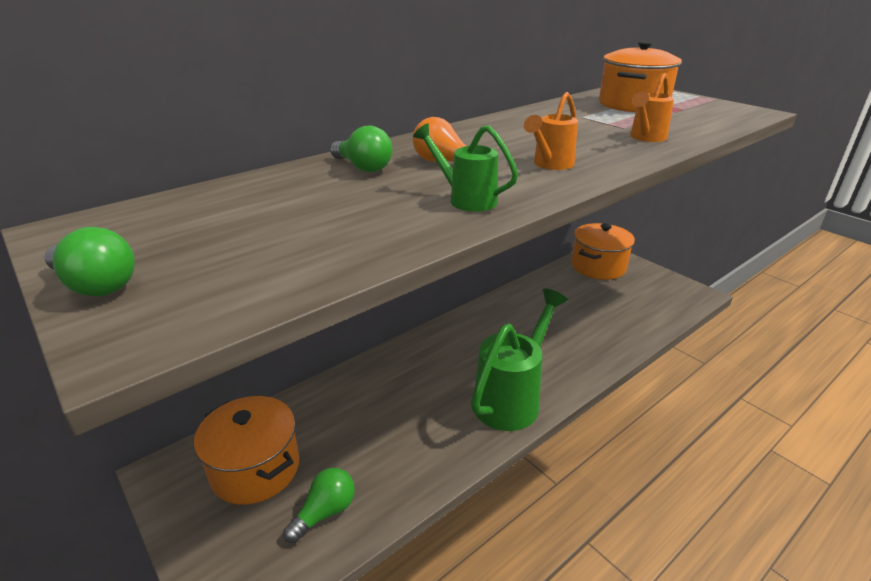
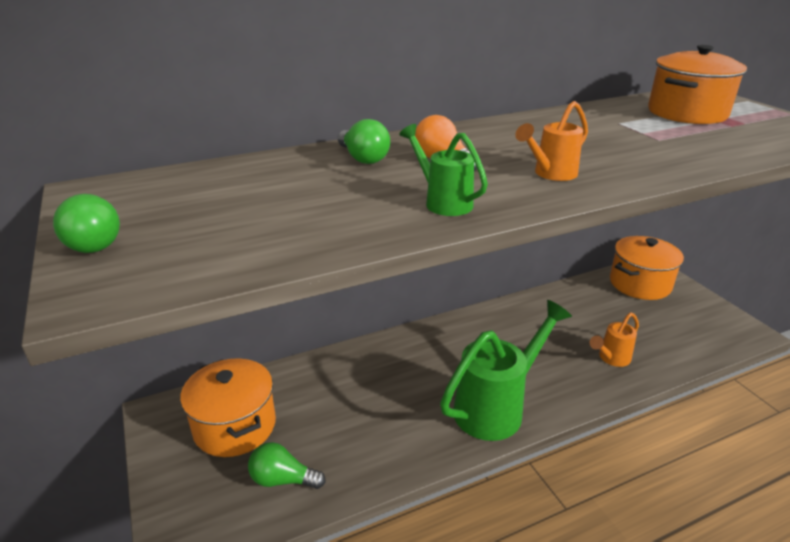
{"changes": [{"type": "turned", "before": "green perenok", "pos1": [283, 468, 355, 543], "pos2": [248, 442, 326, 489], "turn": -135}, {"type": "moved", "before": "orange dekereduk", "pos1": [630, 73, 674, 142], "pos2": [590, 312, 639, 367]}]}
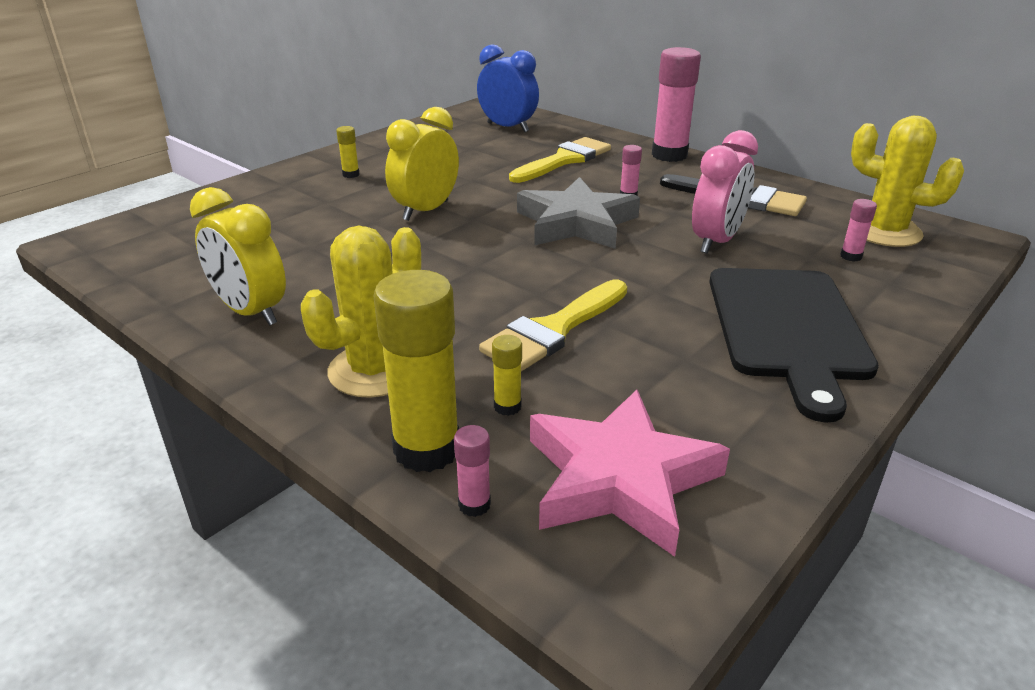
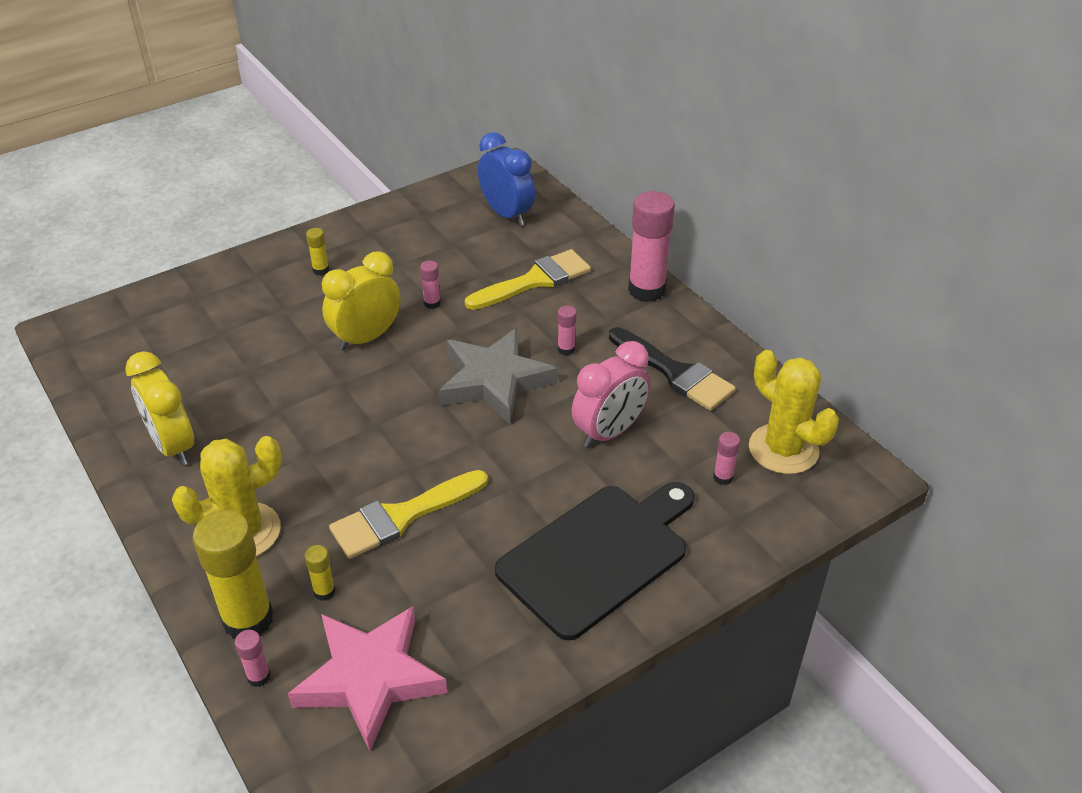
{"changes": [{"type": "added", "after": "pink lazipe", "pos2": [420, 260, 441, 309]}, {"type": "turned", "before": "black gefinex", "pos1": [709, 268, 879, 422], "pos2": [495, 482, 695, 641], "turn": -150}]}
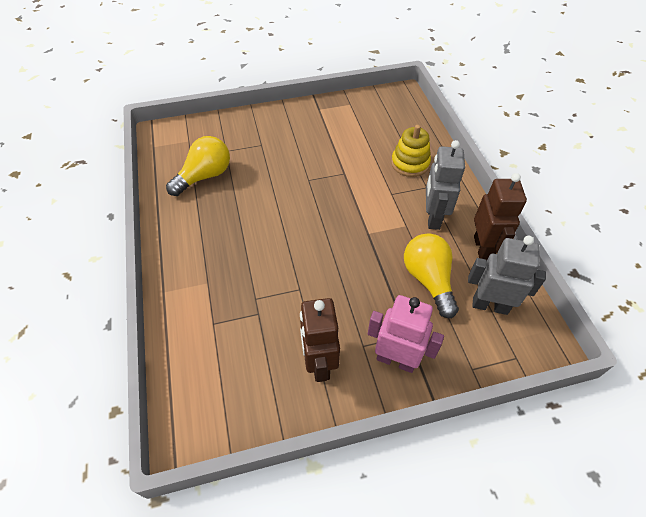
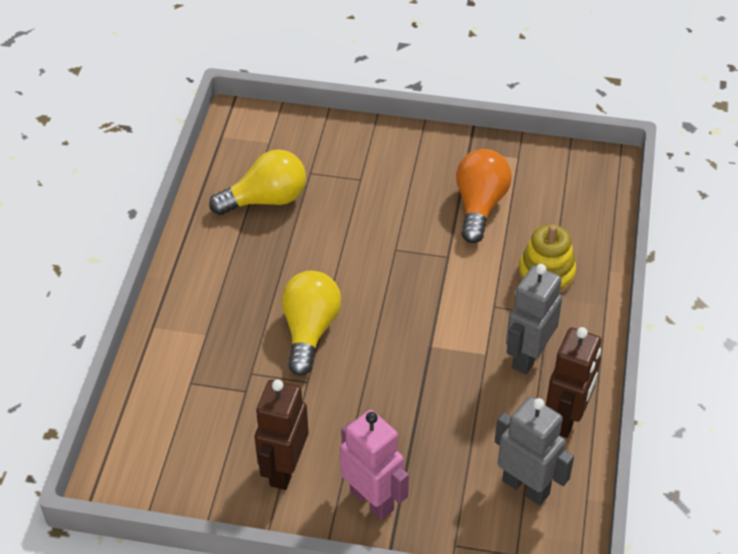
{"changes": [{"type": "moved", "before": "yellow perenok", "pos1": [404, 233, 459, 318], "pos2": [282, 271, 341, 376]}, {"type": "added", "after": "orange perenok", "pos2": [456, 149, 512, 243]}]}
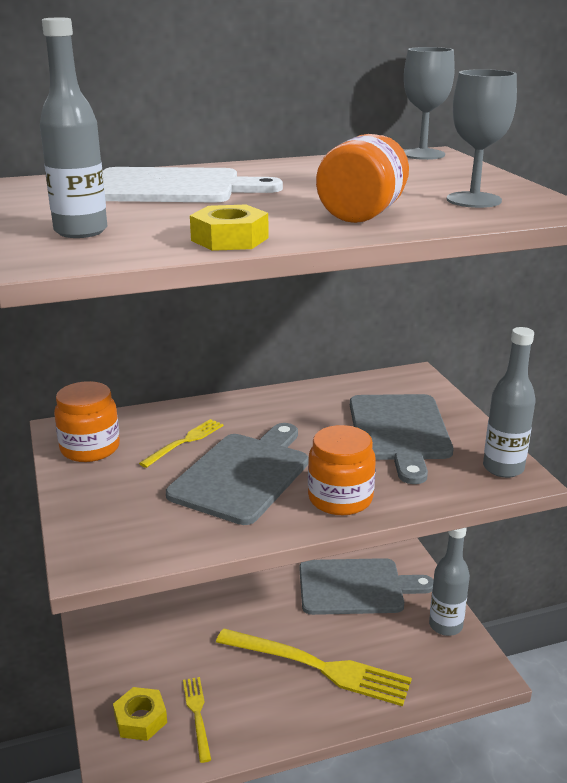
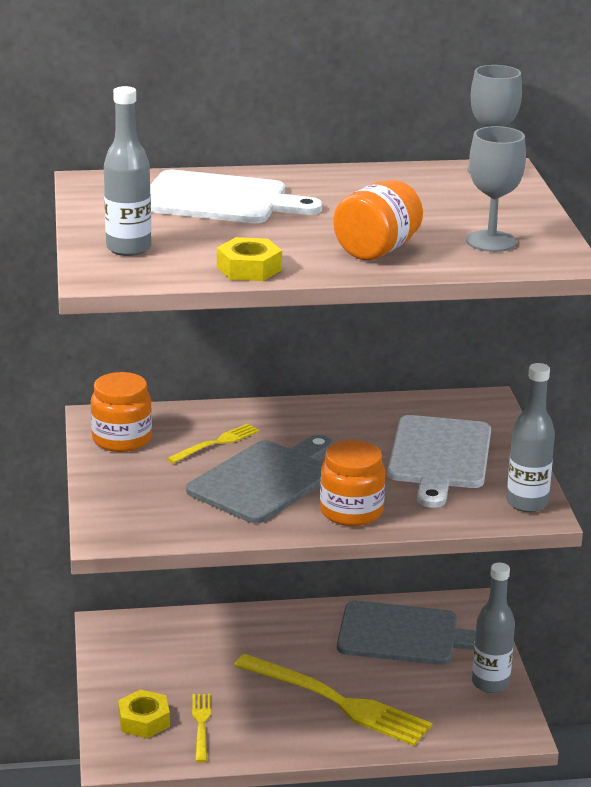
{"changes": [{"type": "recoloured", "before": "grey gefinex", "after": "white gefinex", "pos1": [350, 394, 453, 484], "pos2": [388, 415, 491, 508]}]}
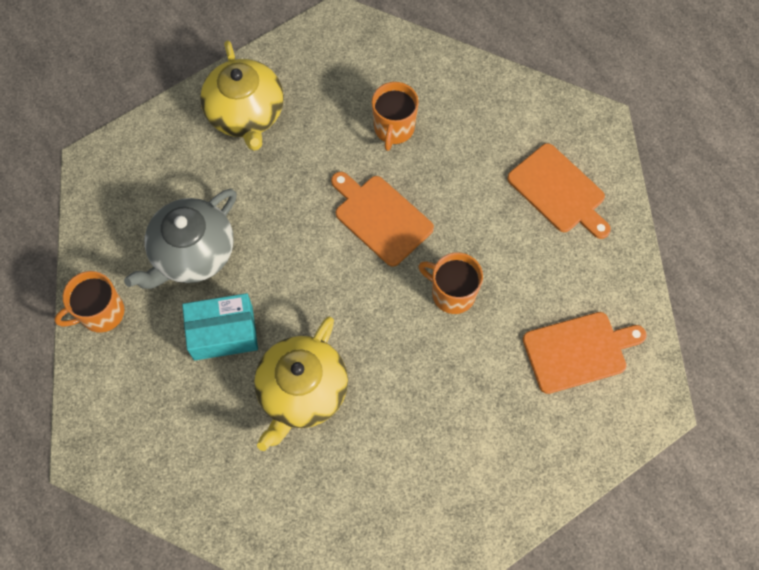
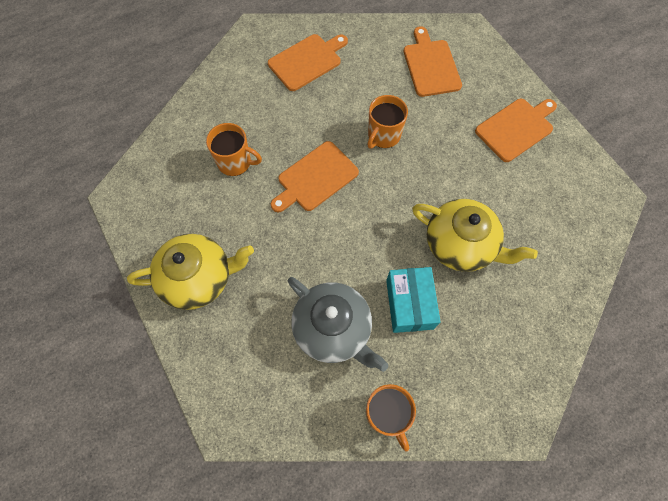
{"changes": [{"type": "added", "after": "orange gefinex", "pos2": [475, 99, 557, 162]}]}
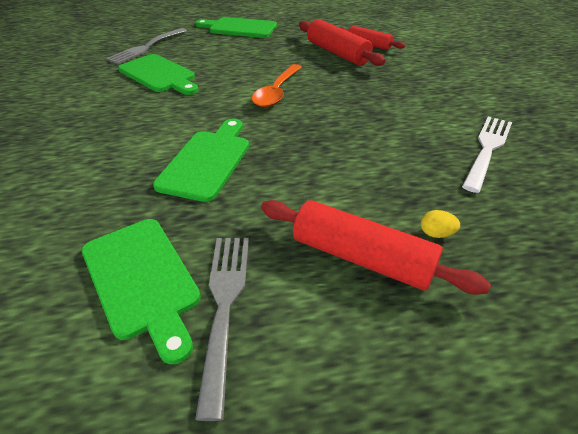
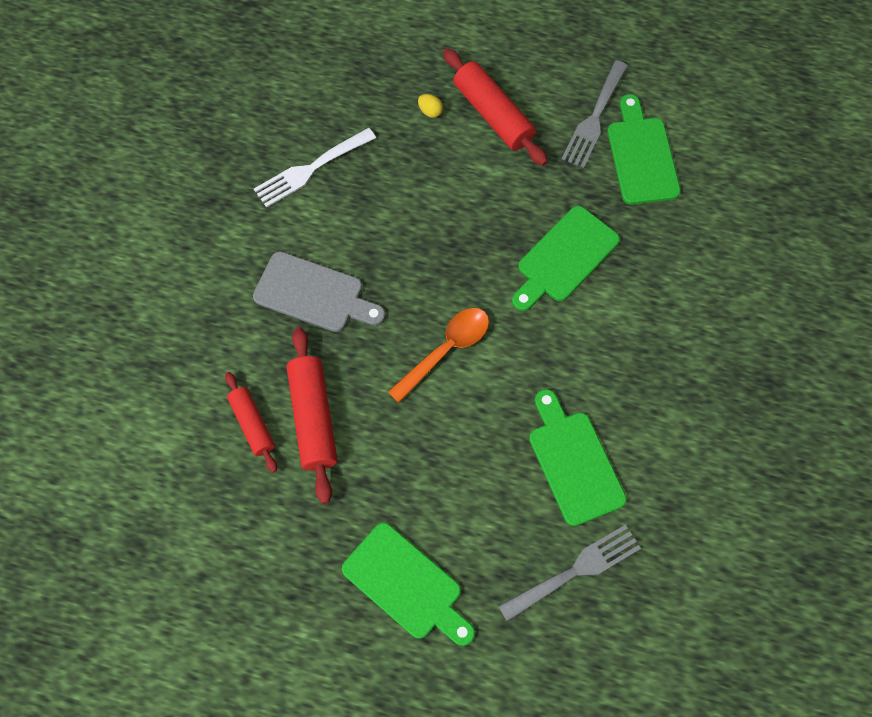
{"changes": [{"type": "added", "after": "grey gefinex", "pos2": [253, 251, 385, 332]}]}
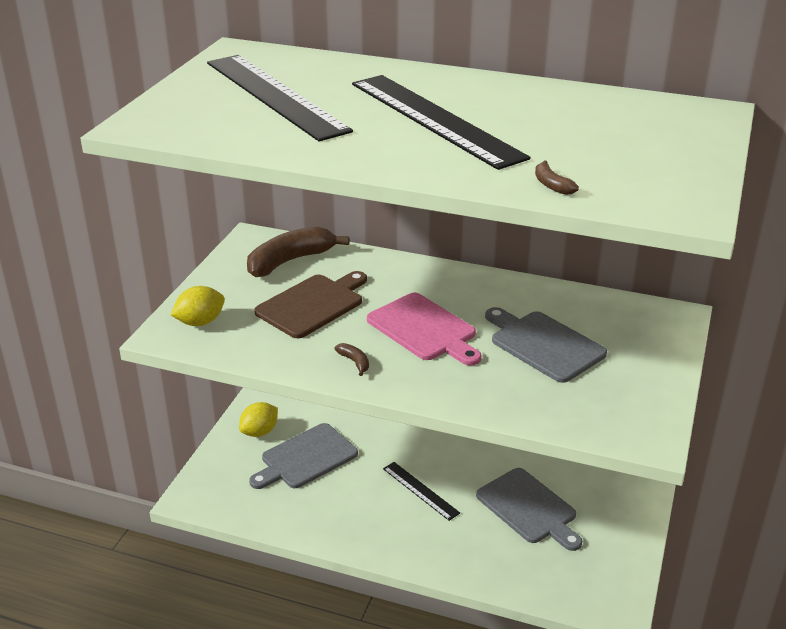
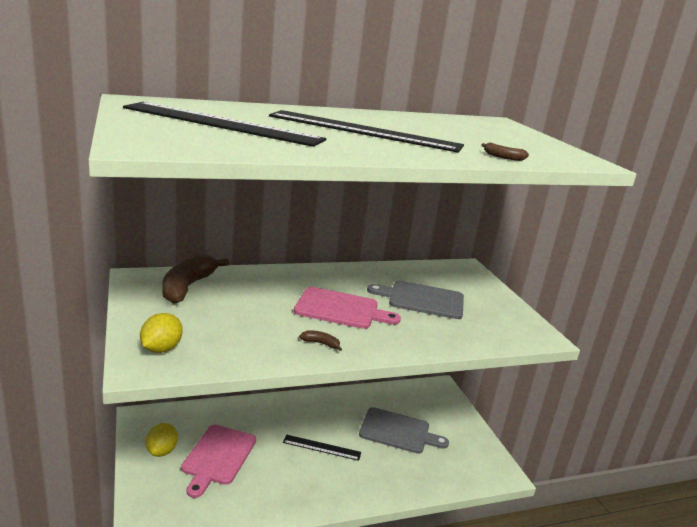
{"changes": [{"type": "recoloured", "before": "grey gefinex", "after": "pink gefinex", "pos1": [249, 423, 358, 489], "pos2": [181, 425, 256, 498]}, {"type": "removed", "before": "brown gefinex", "pos1": [254, 271, 367, 338]}]}
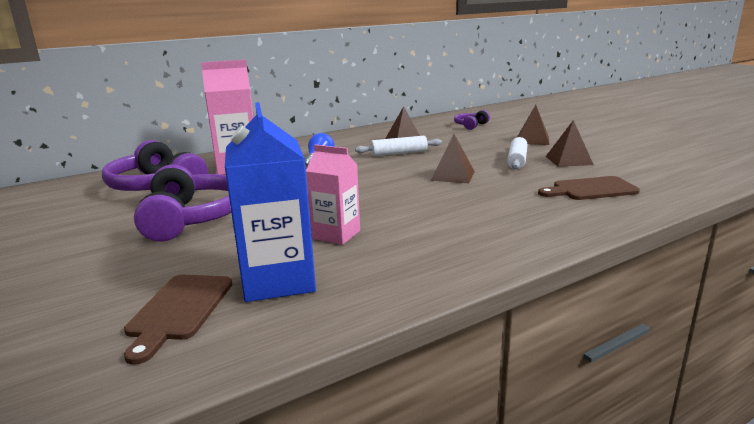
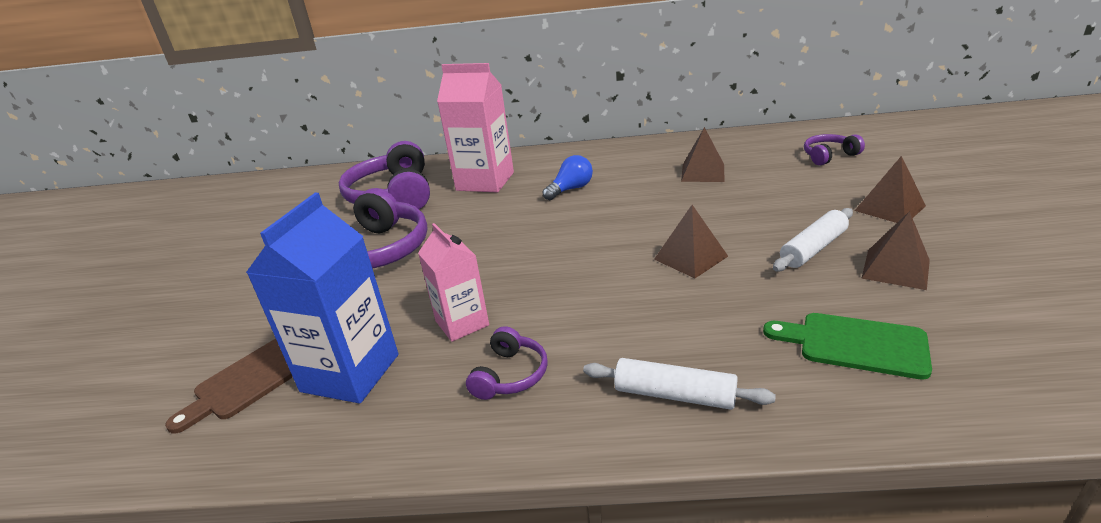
{"changes": [{"type": "added", "after": "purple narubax", "pos2": [466, 326, 548, 400]}, {"type": "moved", "before": "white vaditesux", "pos1": [355, 136, 442, 156], "pos2": [583, 358, 776, 410]}, {"type": "recoloured", "before": "brown gefinex", "after": "green gefinex", "pos1": [538, 176, 640, 200], "pos2": [763, 313, 932, 380]}]}
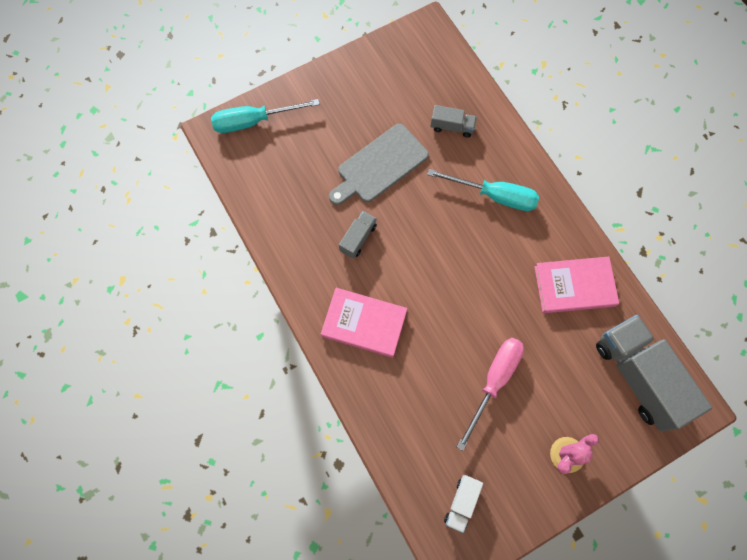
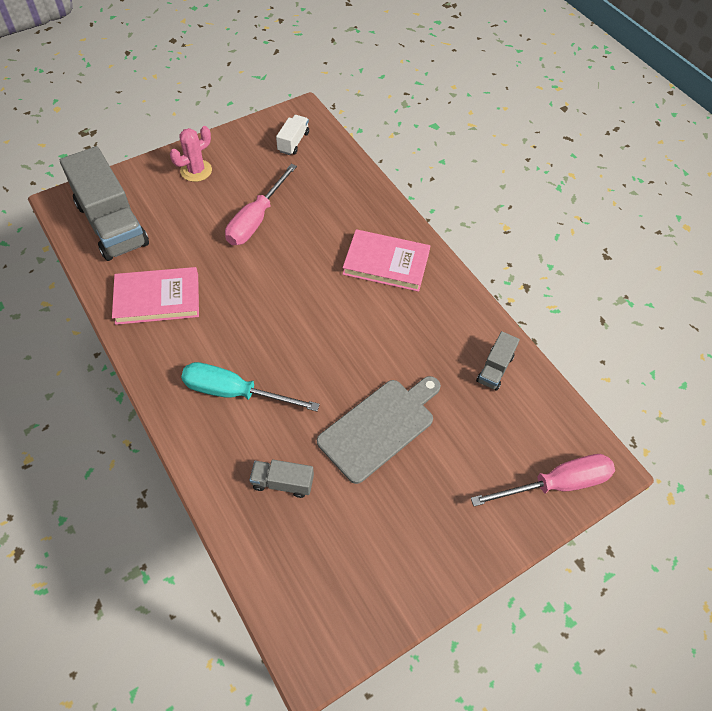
{"changes": [{"type": "recoloured", "before": "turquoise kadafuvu", "after": "pink kadafuvu", "pos1": [211, 99, 320, 133], "pos2": [471, 454, 615, 506]}, {"type": "moved", "before": "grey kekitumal", "pos1": [339, 211, 377, 259], "pos2": [476, 331, 520, 391]}]}
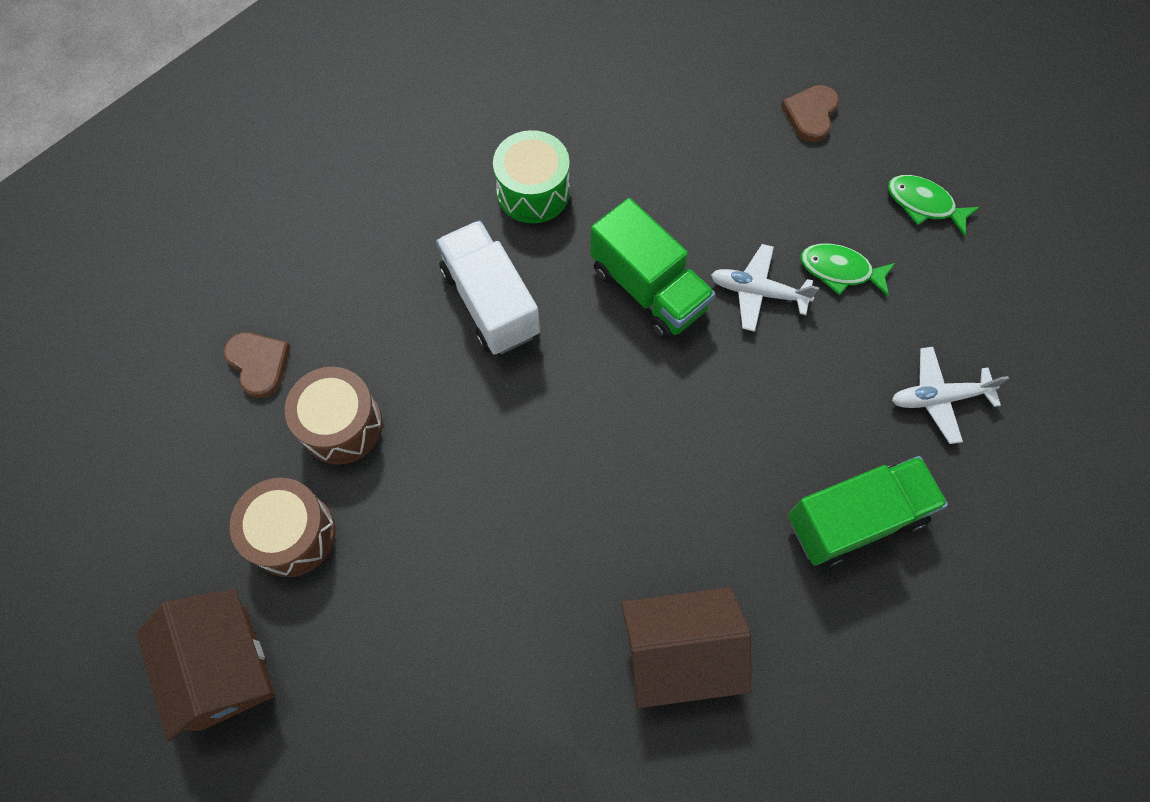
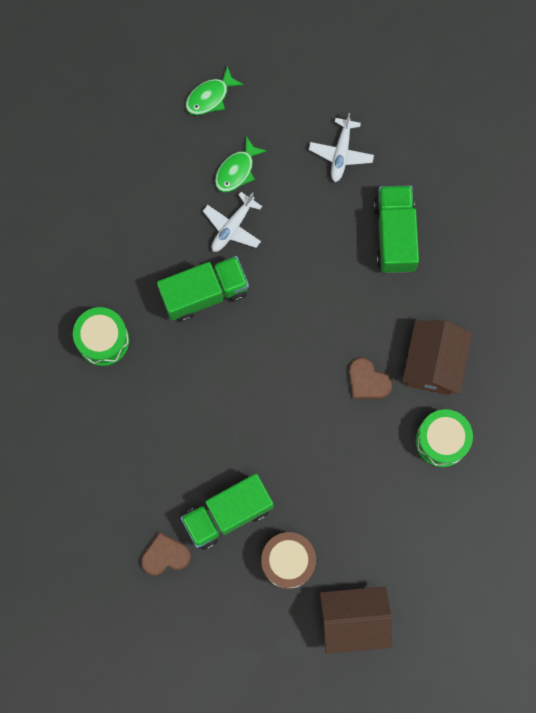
{"changes": [{"type": "replaced", "before": "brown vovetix", "after": "green kekitumal", "pos1": [285, 367, 382, 464], "pos2": [181, 474, 274, 550]}, {"type": "moved", "before": "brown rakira", "pos1": [781, 85, 839, 143], "pos2": [349, 358, 392, 399]}, {"type": "added", "after": "green vovetix", "pos2": [415, 409, 473, 467]}, {"type": "removed", "before": "white kekitumal", "pos1": [436, 220, 540, 355]}]}
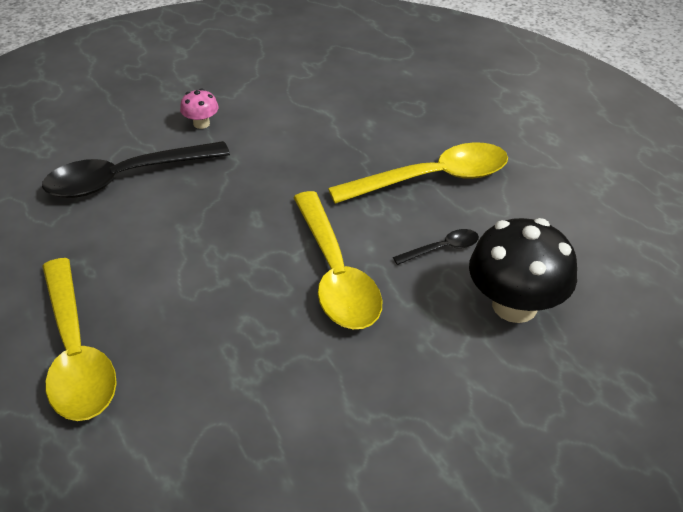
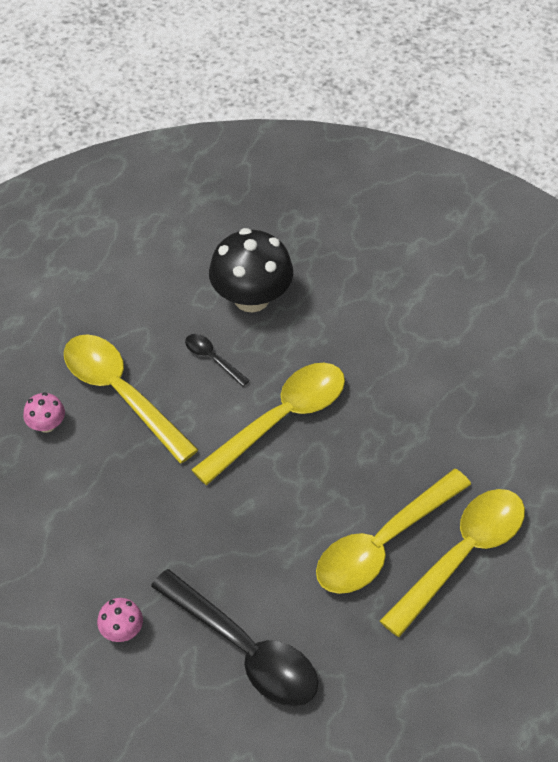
{"changes": [{"type": "added", "after": "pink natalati", "pos2": [23, 392, 65, 433]}, {"type": "added", "after": "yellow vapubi", "pos2": [316, 469, 471, 594]}]}
